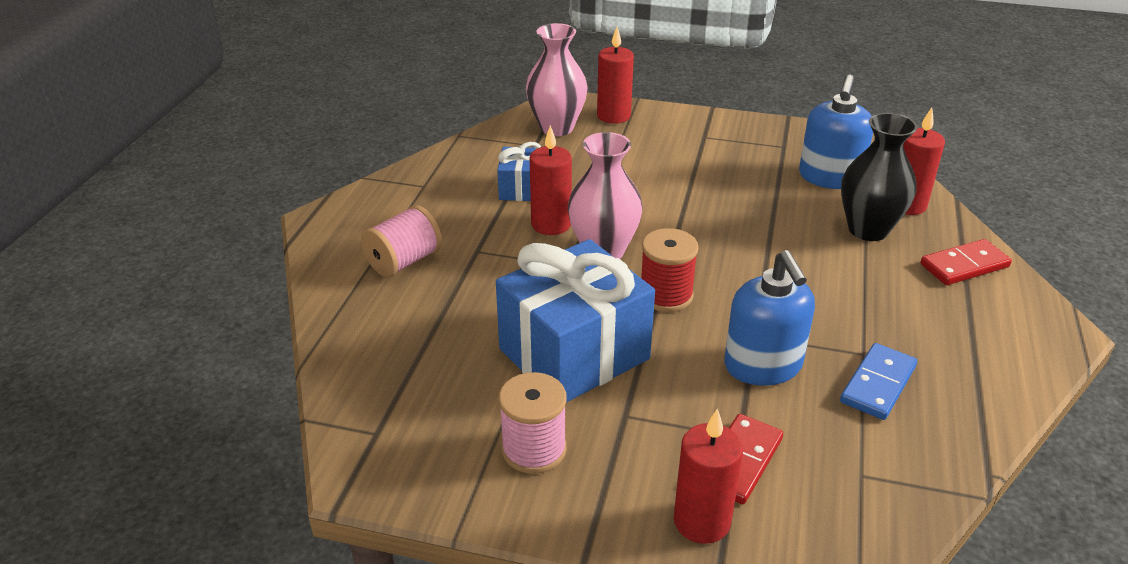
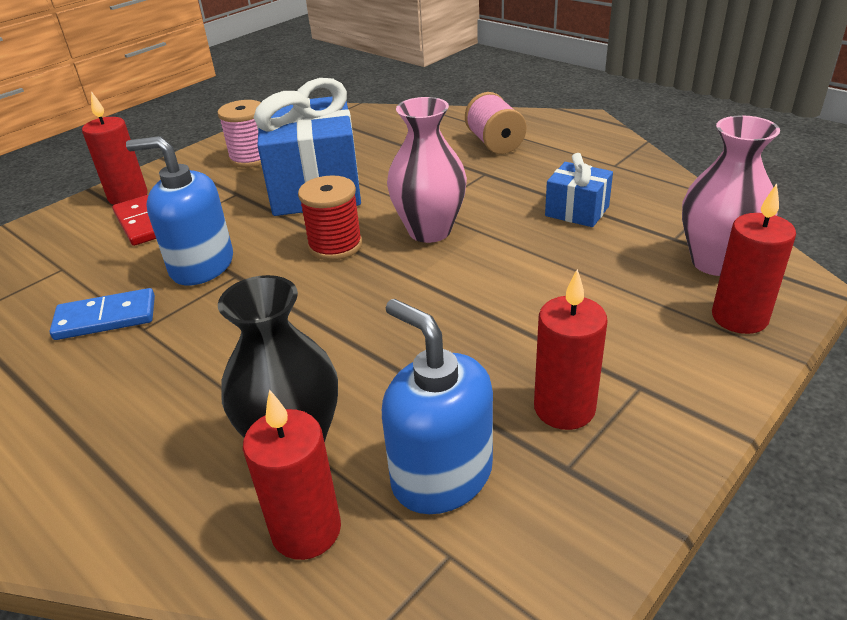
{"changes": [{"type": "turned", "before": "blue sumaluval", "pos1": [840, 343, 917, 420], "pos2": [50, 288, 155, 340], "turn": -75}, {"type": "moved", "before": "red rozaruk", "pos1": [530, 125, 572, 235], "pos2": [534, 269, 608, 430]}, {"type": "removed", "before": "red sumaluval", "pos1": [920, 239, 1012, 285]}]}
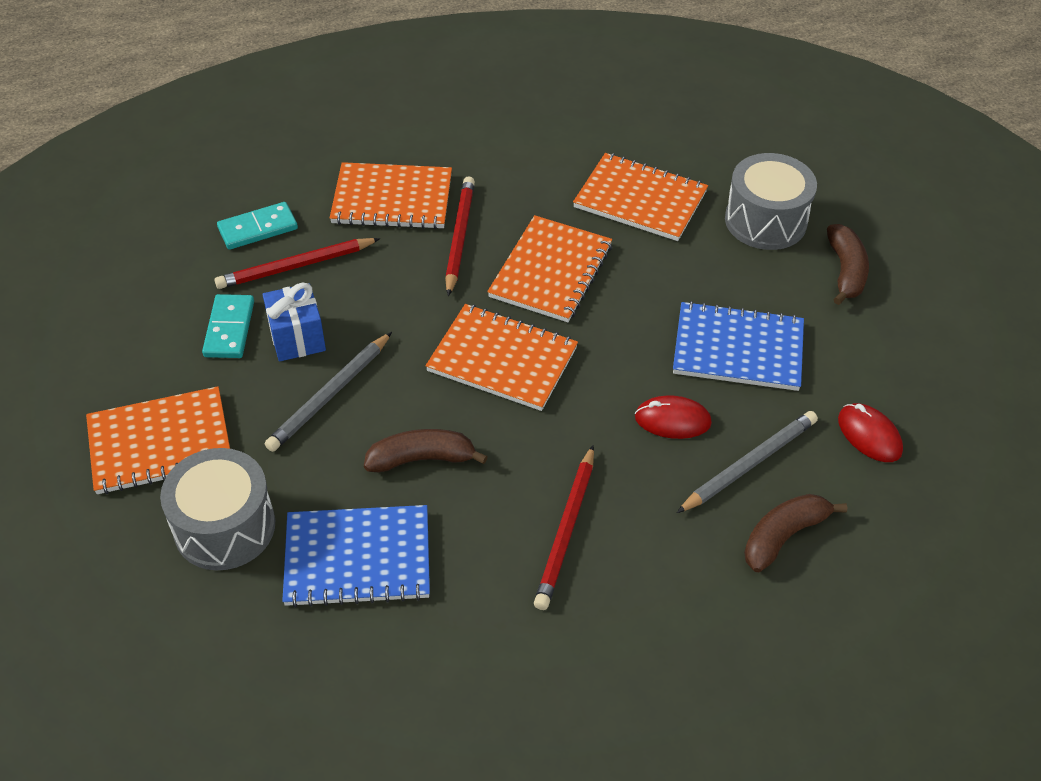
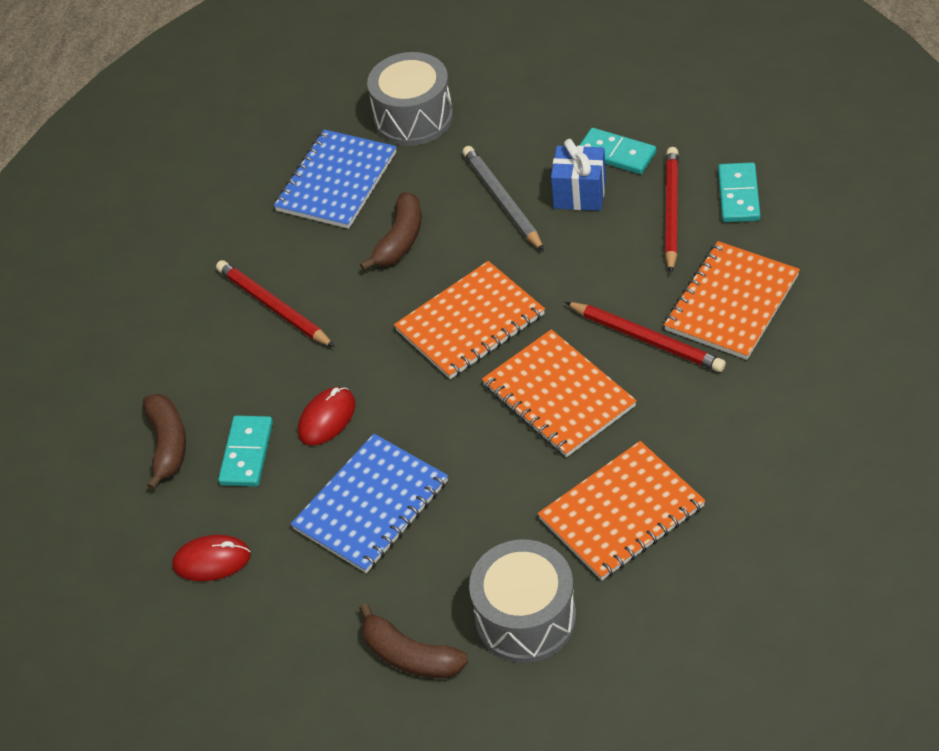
{"changes": [{"type": "replaced", "before": "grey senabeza", "after": "turquoise sumaluval", "pos1": [677, 411, 818, 513], "pos2": [218, 415, 273, 487]}, {"type": "removed", "before": "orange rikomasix", "pos1": [86, 386, 230, 494]}]}
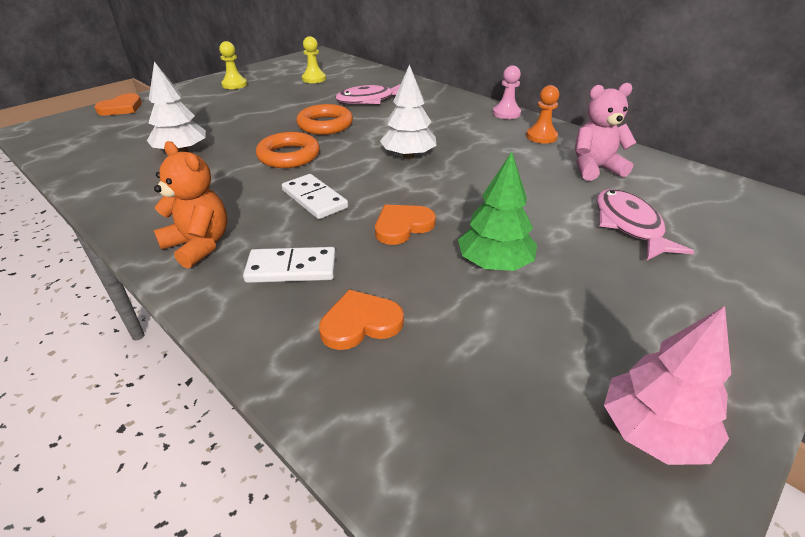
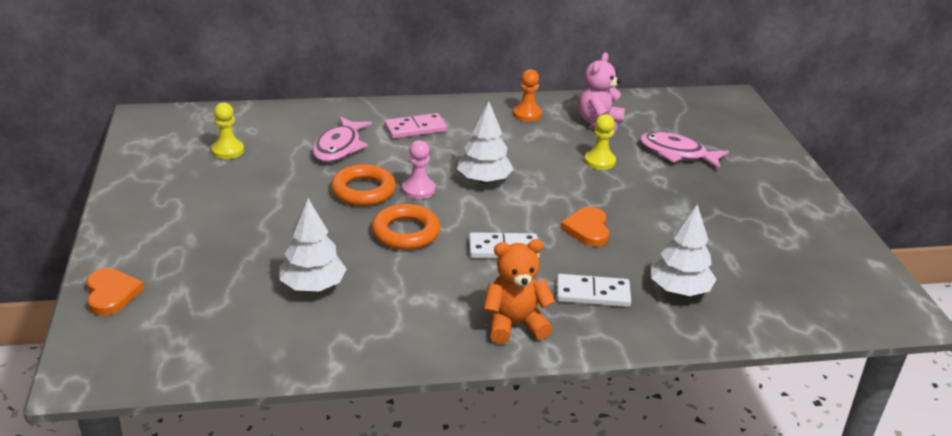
{"changes": [{"type": "added", "after": "pink sumaluval", "pos2": [384, 113, 447, 139]}, {"type": "moved", "before": "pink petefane", "pos1": [493, 65, 521, 119], "pos2": [402, 140, 435, 199]}, {"type": "turned", "before": "white sumaluval", "pos1": [243, 247, 336, 283], "pos2": [557, 274, 631, 307], "turn": 60}, {"type": "moved", "before": "yellow petefane", "pos1": [219, 41, 247, 89], "pos2": [584, 114, 616, 170]}, {"type": "replaced", "before": "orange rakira", "after": "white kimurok", "pos1": [319, 290, 404, 350], "pos2": [651, 204, 717, 296]}, {"type": "removed", "before": "green kimurok", "pos1": [458, 152, 537, 271]}, {"type": "removed", "before": "pink kimurok", "pos1": [604, 306, 731, 465]}]}
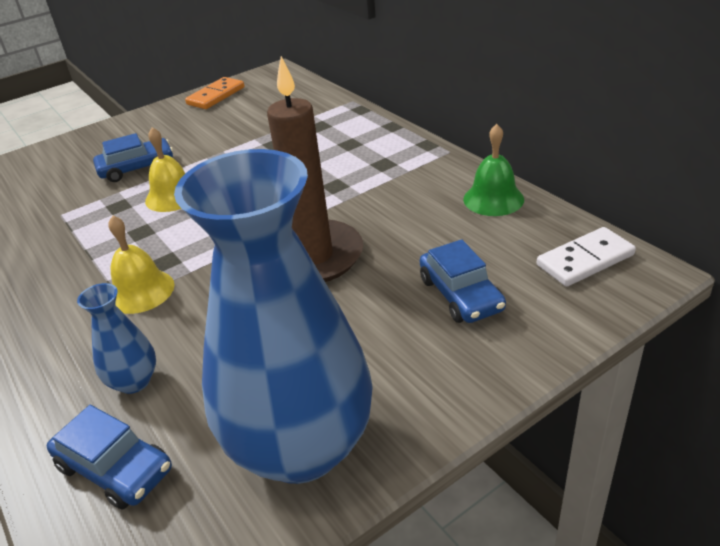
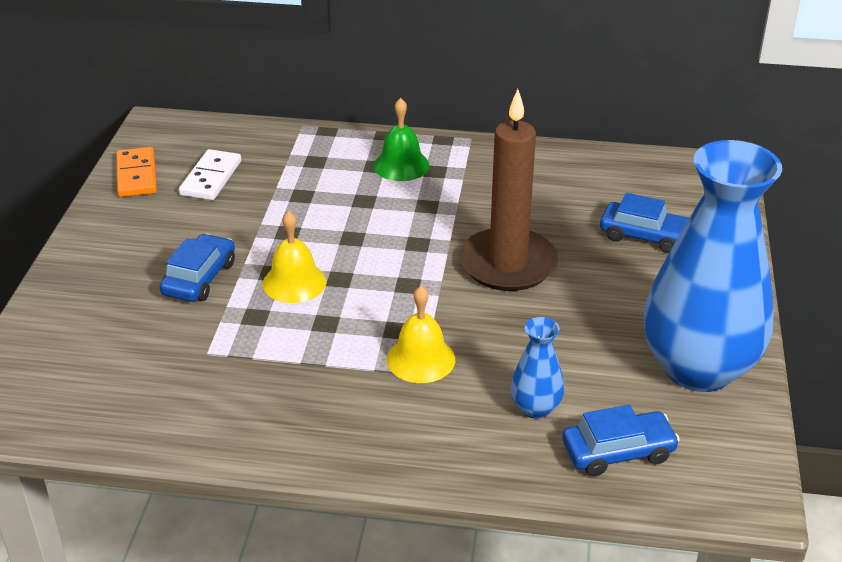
{"changes": [{"type": "moved", "before": "white sumaluval", "pos1": [537, 227, 636, 287], "pos2": [179, 149, 241, 200]}, {"type": "moved", "before": "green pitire", "pos1": [463, 124, 524, 216], "pos2": [373, 98, 430, 181]}]}
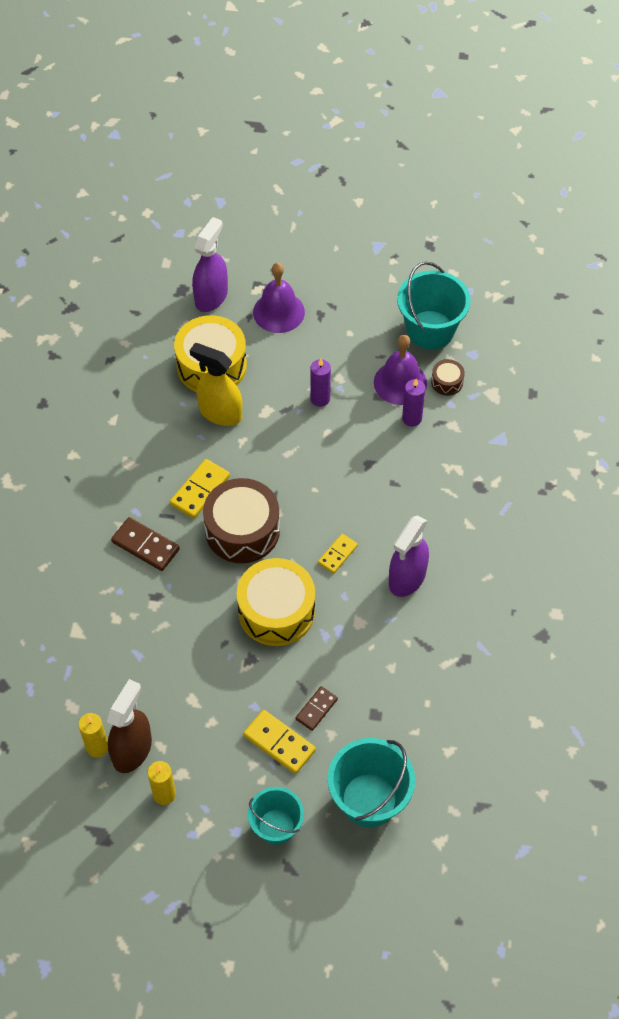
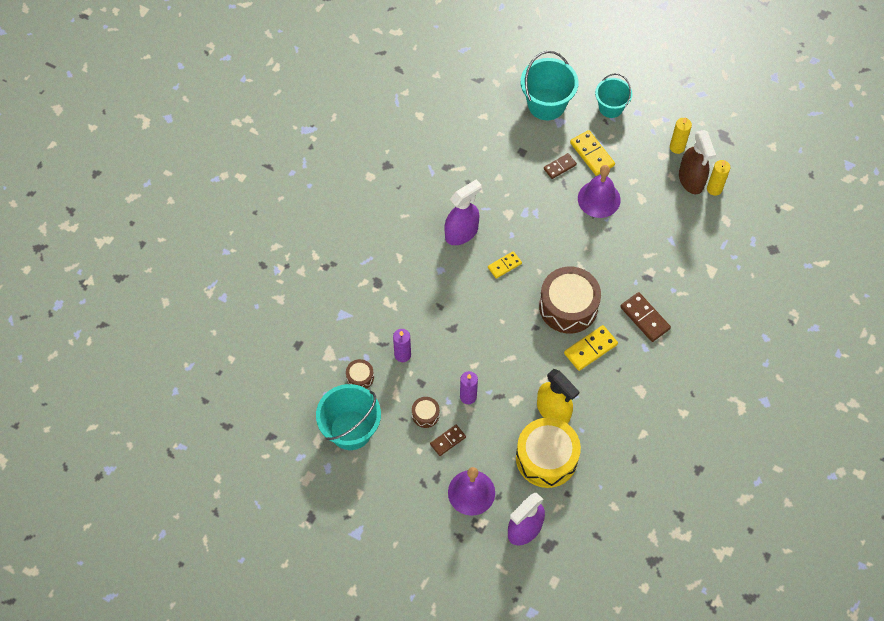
{"changes": [{"type": "added", "after": "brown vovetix", "pos2": [412, 397, 440, 428]}, {"type": "added", "after": "brown sumaluval", "pos2": [430, 425, 466, 456]}, {"type": "moved", "before": "purple pitire", "pos1": [374, 335, 427, 405], "pos2": [578, 165, 620, 218]}, {"type": "turned", "before": "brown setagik", "pos1": [107, 679, 152, 773], "pos2": [679, 130, 716, 194], "turn": -60}, {"type": "removed", "before": "yellow vovetix", "pos1": [237, 558, 315, 646]}]}
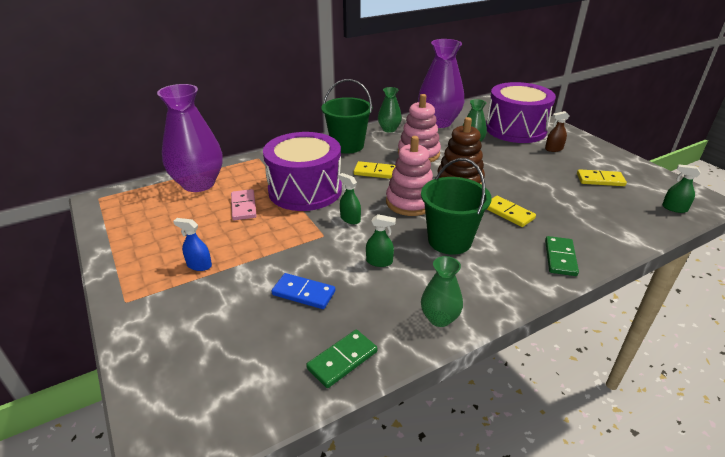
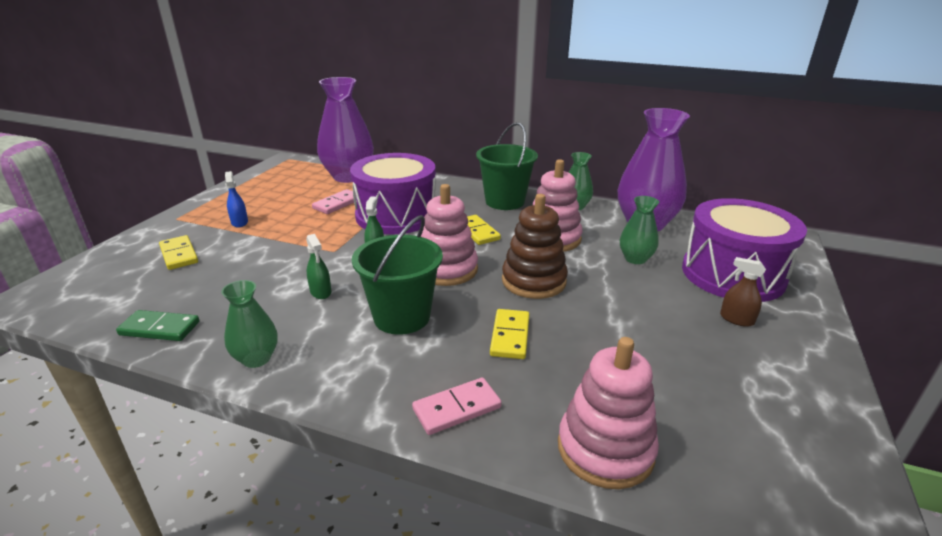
{"changes": [{"type": "moved", "before": "yellow sumaluval", "pos1": [577, 169, 627, 186], "pos2": [159, 235, 198, 270]}, {"type": "recoloured", "before": "green sumaluval", "after": "pink sumaluval", "pos1": [545, 236, 579, 276], "pos2": [412, 377, 502, 435]}, {"type": "added", "after": "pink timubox", "pos2": [558, 337, 659, 489]}, {"type": "removed", "before": "blue sumaluval", "pos1": [272, 273, 335, 309]}, {"type": "removed", "before": "green setagik", "pos1": [662, 164, 701, 213]}]}
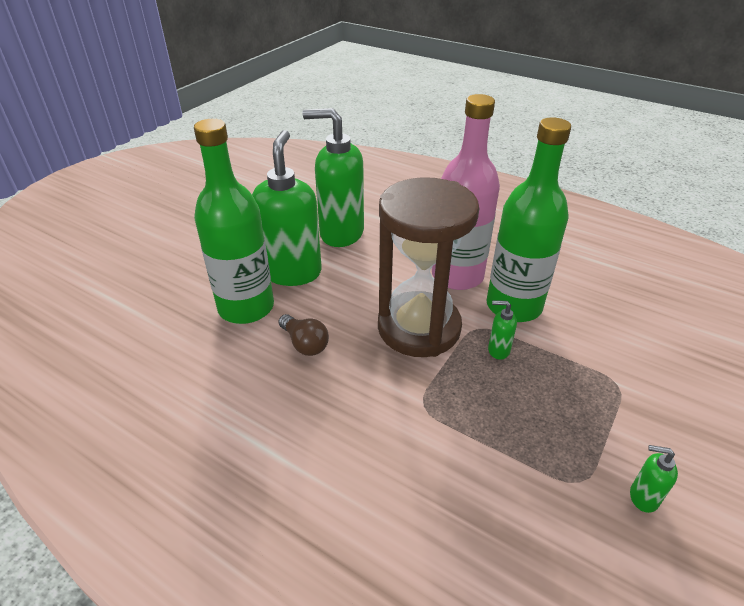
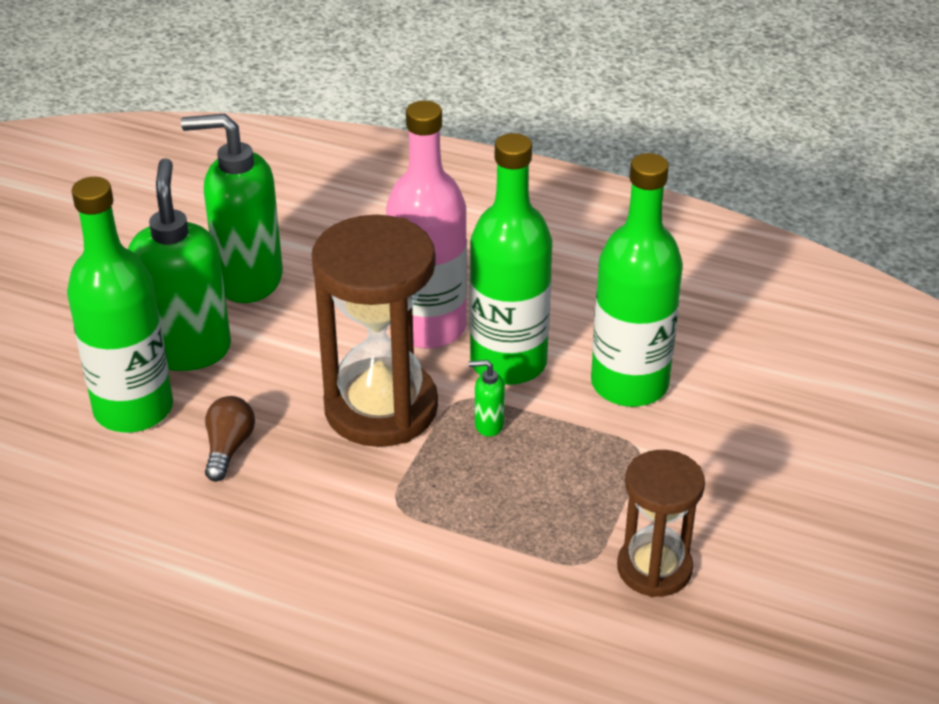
{"changes": [{"type": "turned", "before": "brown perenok", "pos1": [278, 314, 329, 356], "pos2": [205, 396, 255, 482], "turn": -120}, {"type": "added", "after": "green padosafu", "pos2": [591, 153, 683, 407]}, {"type": "replaced", "before": "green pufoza", "after": "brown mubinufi", "pos1": [630, 445, 678, 513], "pos2": [617, 450, 705, 597]}]}
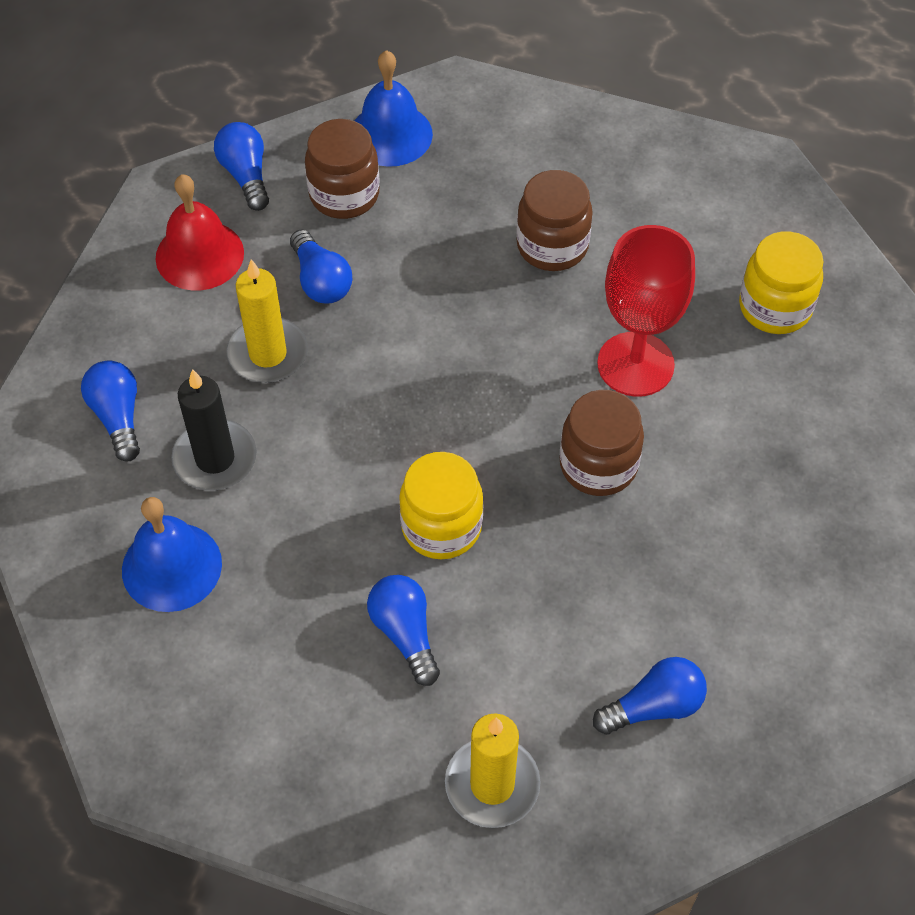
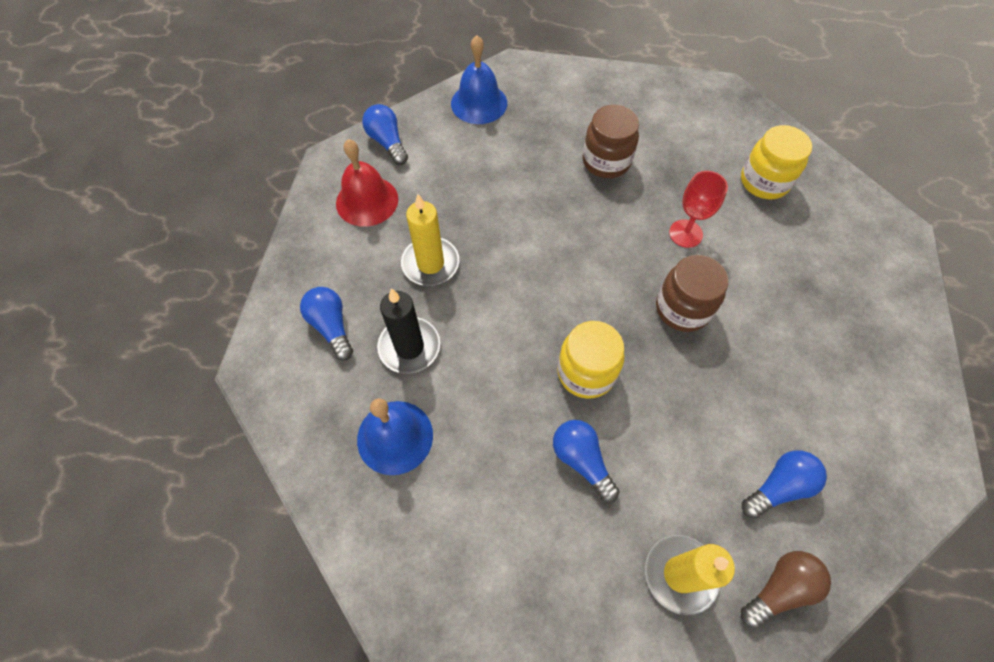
{"changes": [{"type": "resized", "before": "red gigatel", "pos1": [597, 225, 695, 397], "pos2": [669, 171, 728, 248], "scale": 0.62}, {"type": "added", "after": "brown perenok", "pos2": [741, 551, 831, 629]}, {"type": "removed", "before": "blue perenok", "pos1": [290, 229, 352, 303]}, {"type": "removed", "before": "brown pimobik", "pos1": [305, 119, 380, 219]}]}
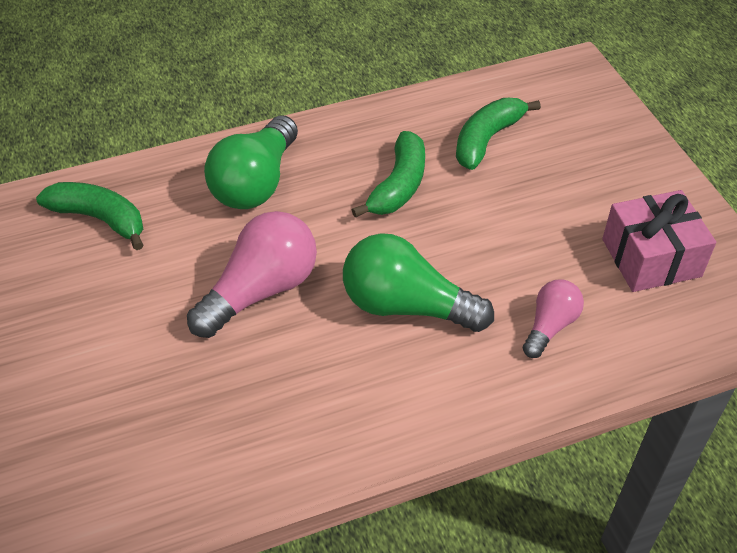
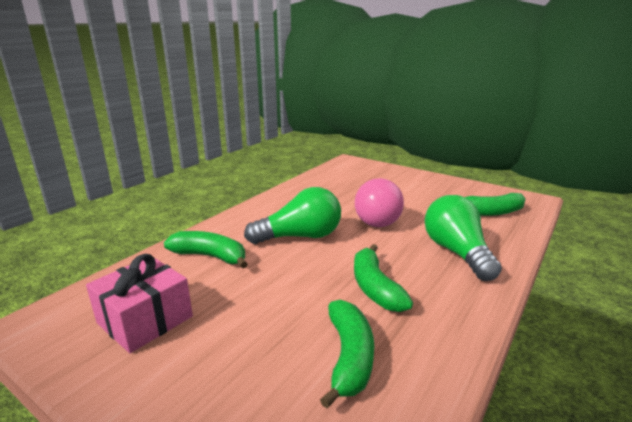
{"changes": [{"type": "replaced", "before": "pink perenok", "after": "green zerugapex", "pos1": [523, 280, 584, 358], "pos2": [164, 231, 248, 269]}]}
